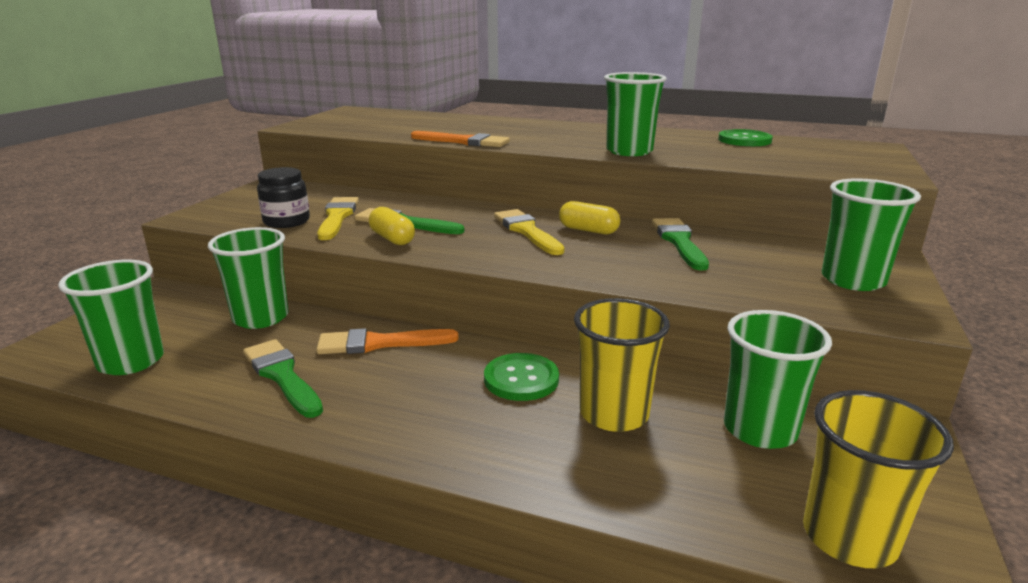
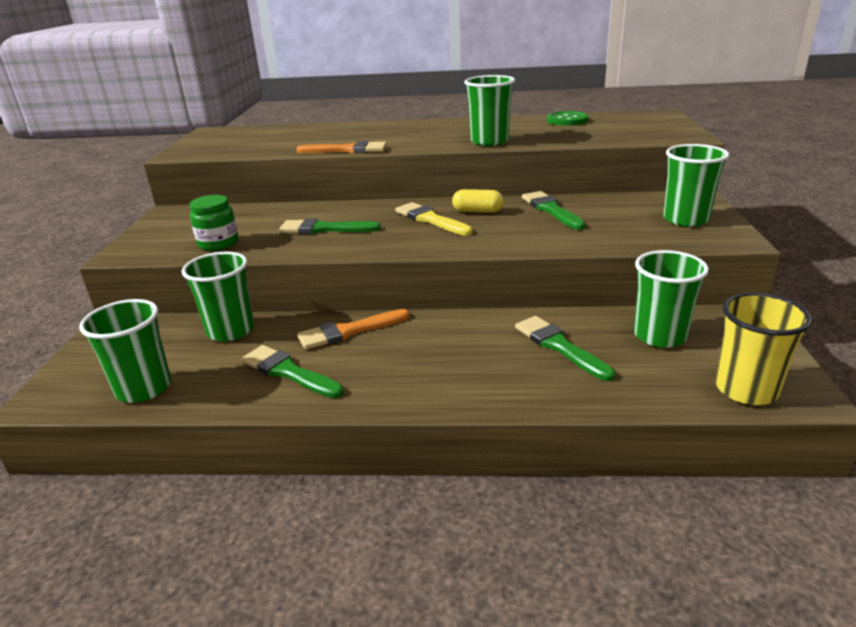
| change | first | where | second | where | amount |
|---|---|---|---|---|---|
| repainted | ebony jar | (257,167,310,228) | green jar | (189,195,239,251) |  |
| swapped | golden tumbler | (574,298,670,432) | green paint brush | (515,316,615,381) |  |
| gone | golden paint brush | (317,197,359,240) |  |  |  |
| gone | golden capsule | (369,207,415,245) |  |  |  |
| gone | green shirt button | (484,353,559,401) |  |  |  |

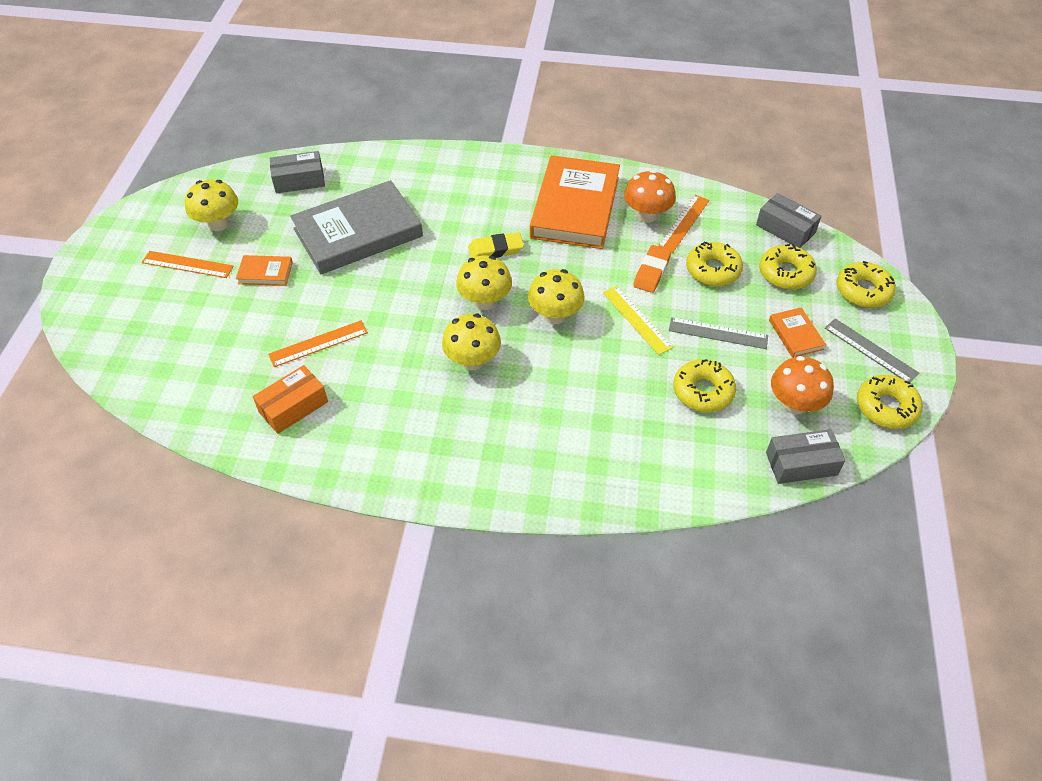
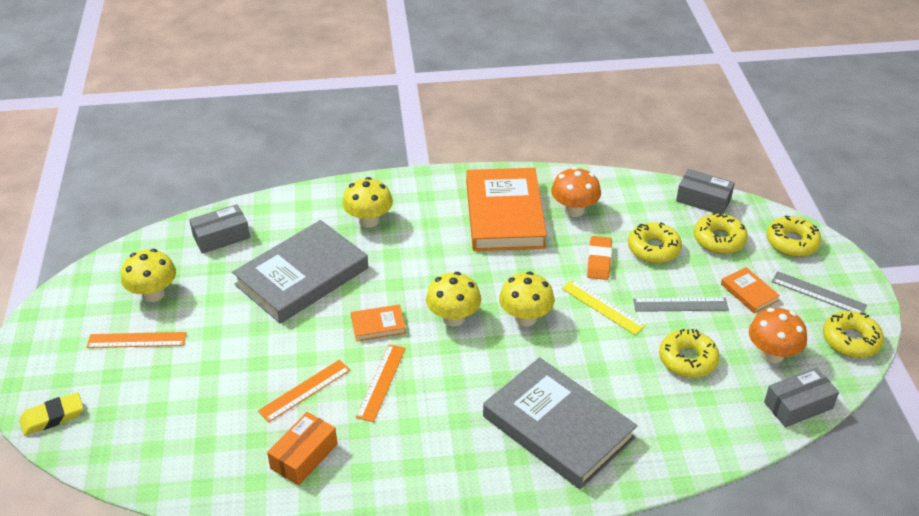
| change | first | where | second | where | amount |
|---|---|---|---|---|---|
| shifted | golden eraser | (468,232,524,258) |  | (19,392,83,436) |  |
| shifted | golden mushroom | (442,314,501,370) |  | (342,177,393,228) |  |
| shifted | bright orange book | (236,255,293,286) |  | (351,304,406,342) |  |
| shifted | bright orange ruler | (658,195,710,253) |  | (356,344,406,422) |  |
| new |  |  | ash-grey book | (483,357,637,490) |  |

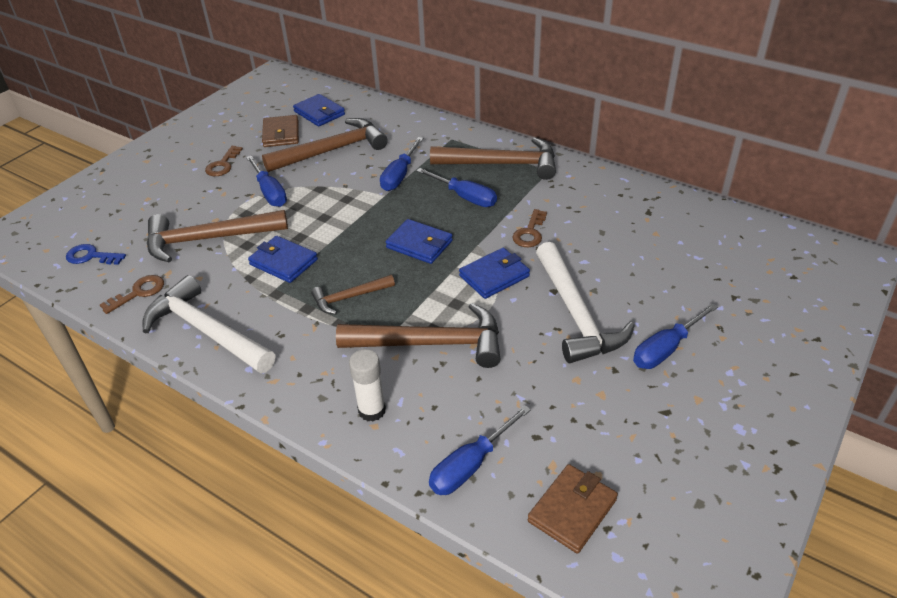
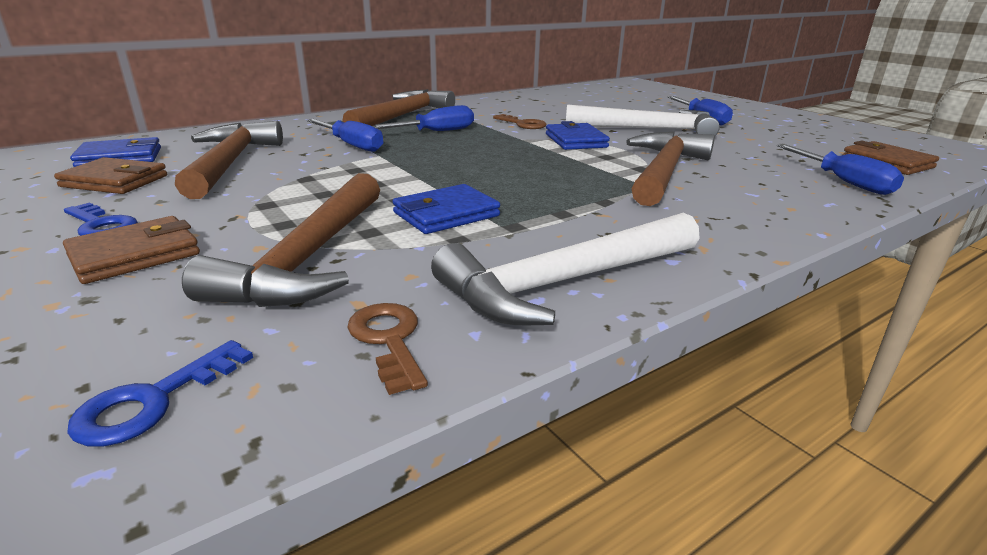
| change | first | where | second | where | amount |
|---|---|---|---|---|---|
| new |  |  | brown wallet | (63,216,200,284) |  |
| repainted | brown latchkey | (205,146,243,176) | blue latchkey | (64,202,138,236) |  |
| gone | blue hand screwdriver | (246,156,287,207) |  |  |  |
| gone | brown carpenter's hammer | (311,275,395,315) |  |  |  |
| gone | pure white glue | (349,349,386,422) |  |  |  |
| gone | blue wallet | (386,219,453,264) |  |  |  |

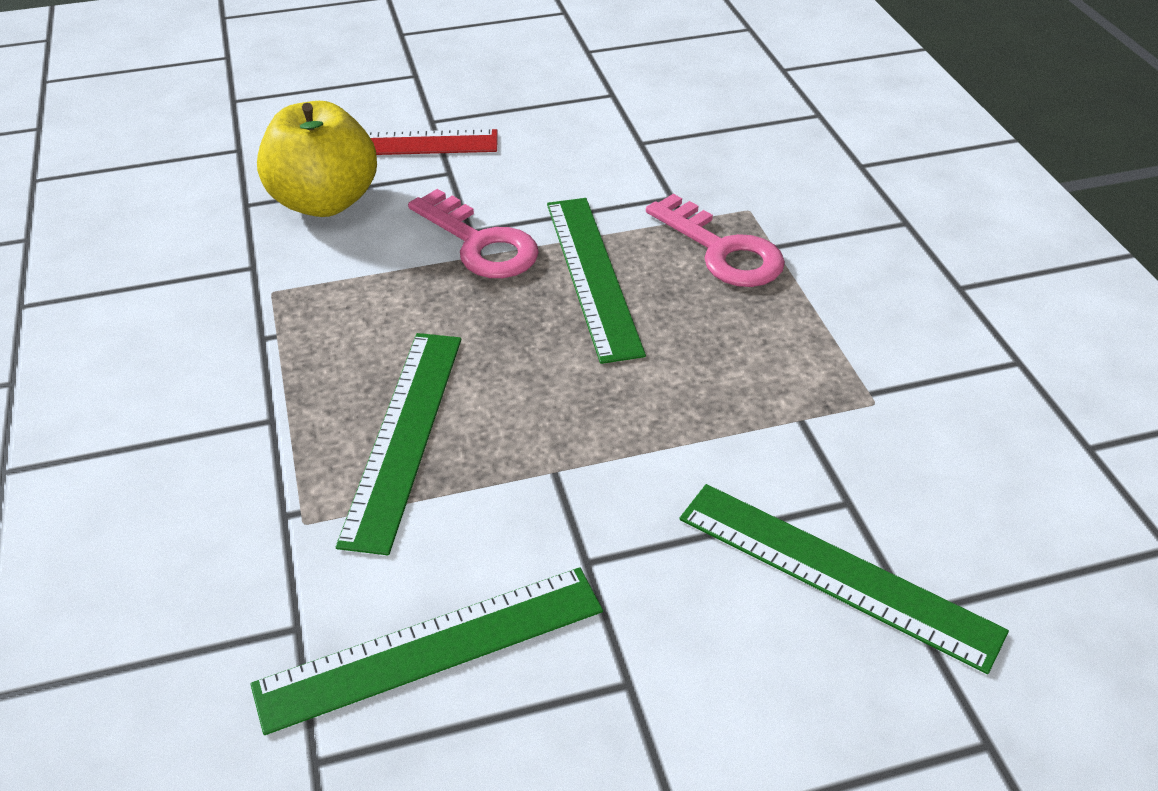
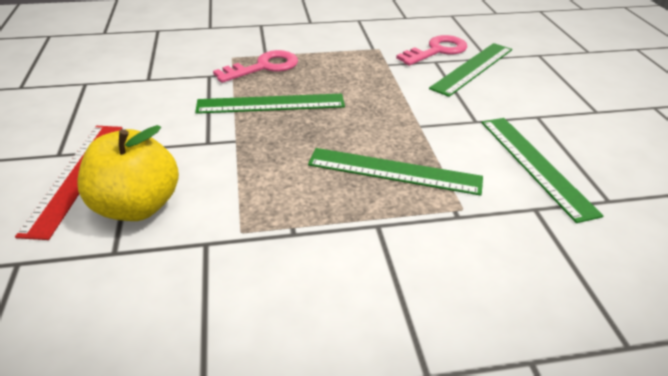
| change | first | where | second | where | amount |
|---|---|---|---|---|---|
| shifted | rosy latchkey | (408,189,539,278) |  | (396,35,467,66) |  |

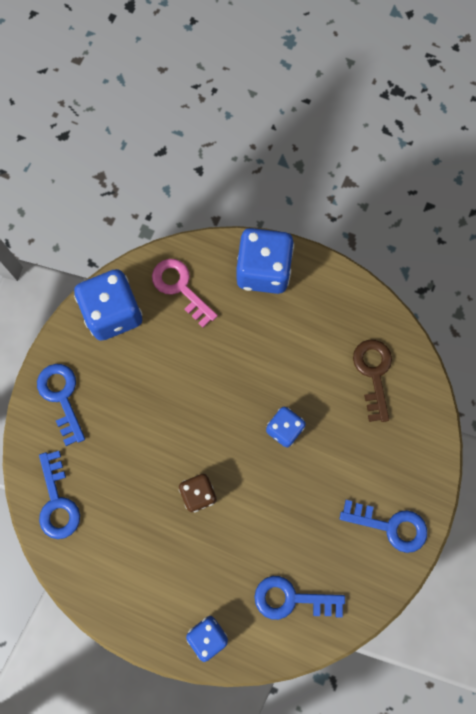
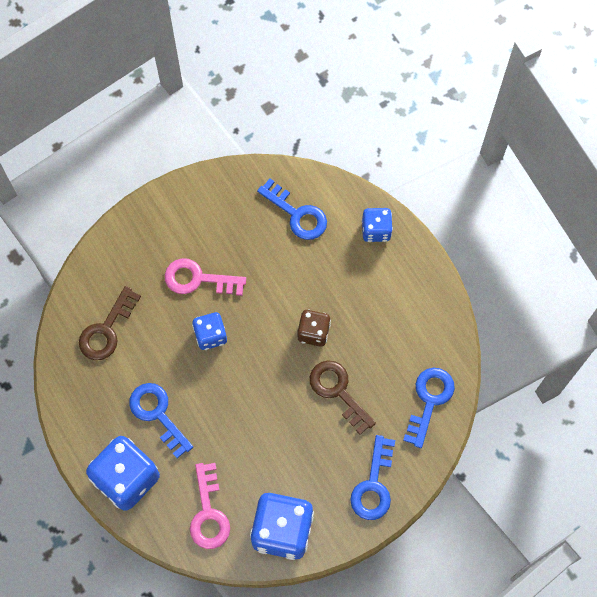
| change | first | where | second | where | amount |
|---|---|---|---|---|---|
| shifted | blue latchkey | (340,500,427,553) |  | (129,383,193,458) |  |
| new |  |  | rosy latchkey | (165,258,246,296) |  |
| new |  |  | brown latchkey | (310,360,376,435) |  |

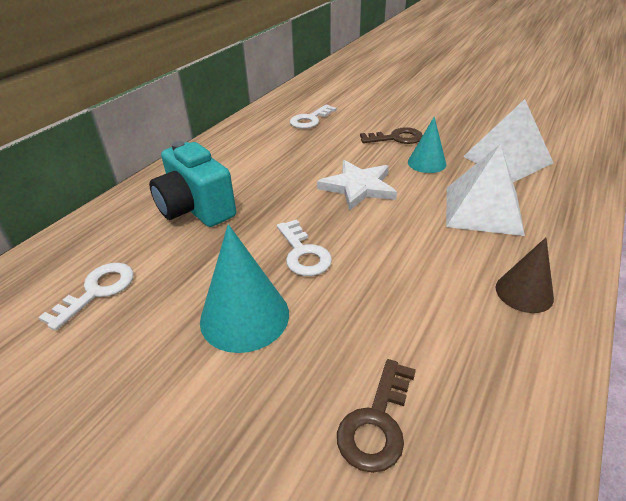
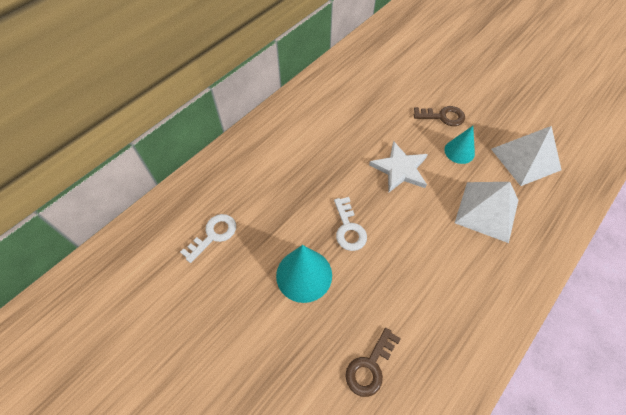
| change | first | where | second | where | amount |
|---|---|---|---|---|---|
| gone | turquoise photo camera | (149,141,236,227) |  |  |  |
| gone | pure white latchkey | (290,105,337,129) |  |  |  |
| gone | brown cone | (496,237,554,313) |  |  |  |

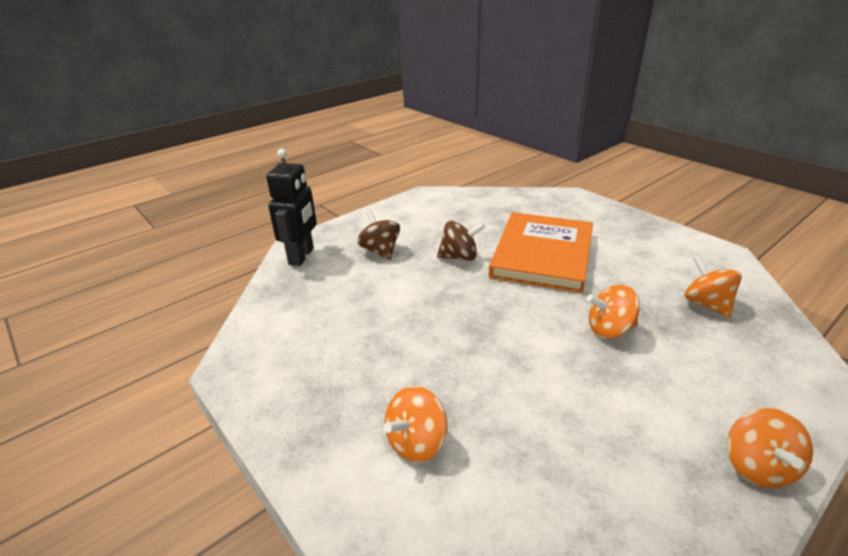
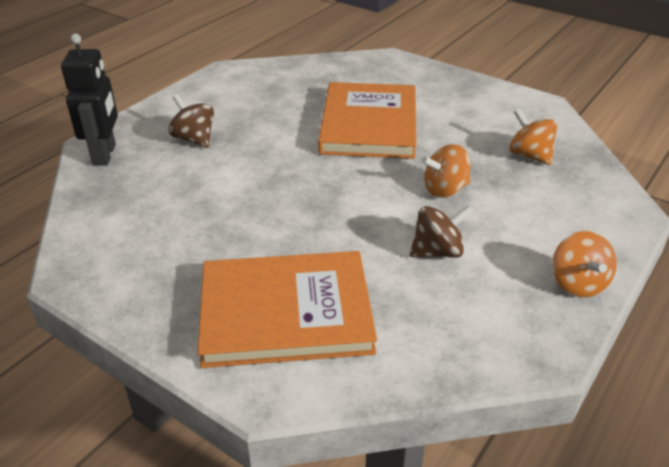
| change | first | where | second | where | amount |
|---|---|---|---|---|---|
| swapped | bright orange toy top | (384,386,447,462) | bright orange book | (197,251,377,368) |  |
| shifted | brown toy top | (437,221,485,261) |  | (410,205,473,258) |  |

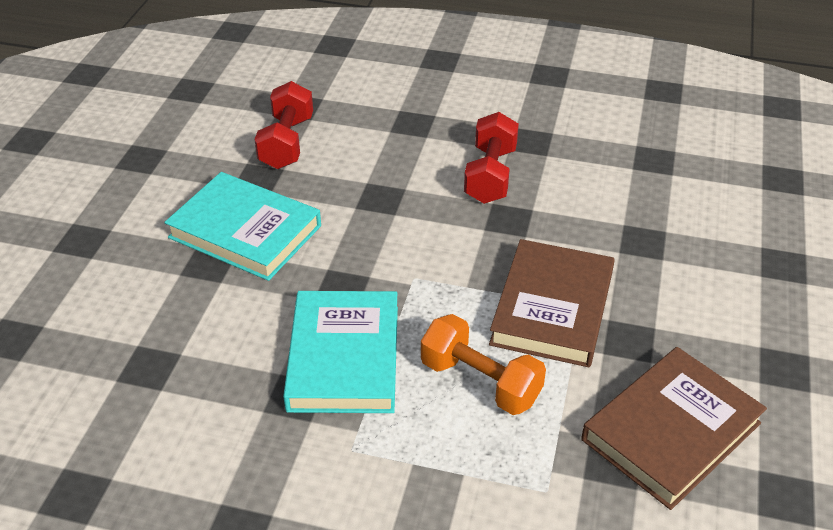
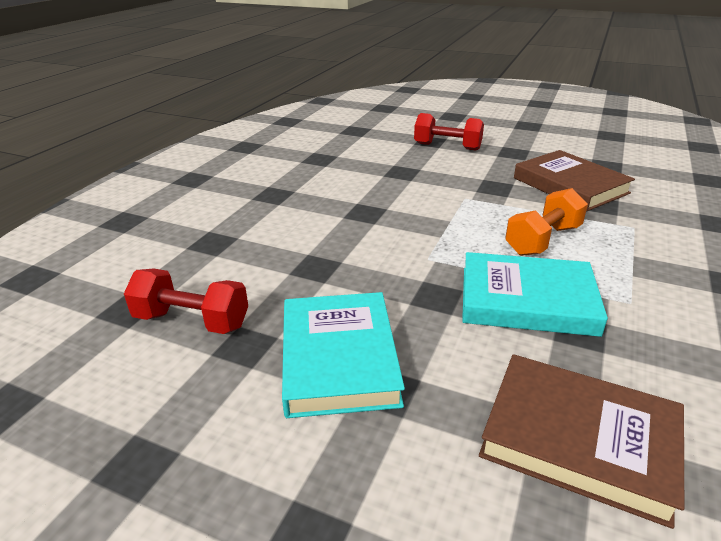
| change | first | where | second | where | amount |
|---|---|---|---|---|---|
| rotated | turquoise book | (164,172,321,281) |  | (282,292,405,418) | 45 degrees counterclockwise |
| shifted | crimson free weight | (464,112,519,204) |  | (414,113,484,151) |  |
| shifted | brown book | (489,239,615,367) |  | (479,354,684,529) |  |

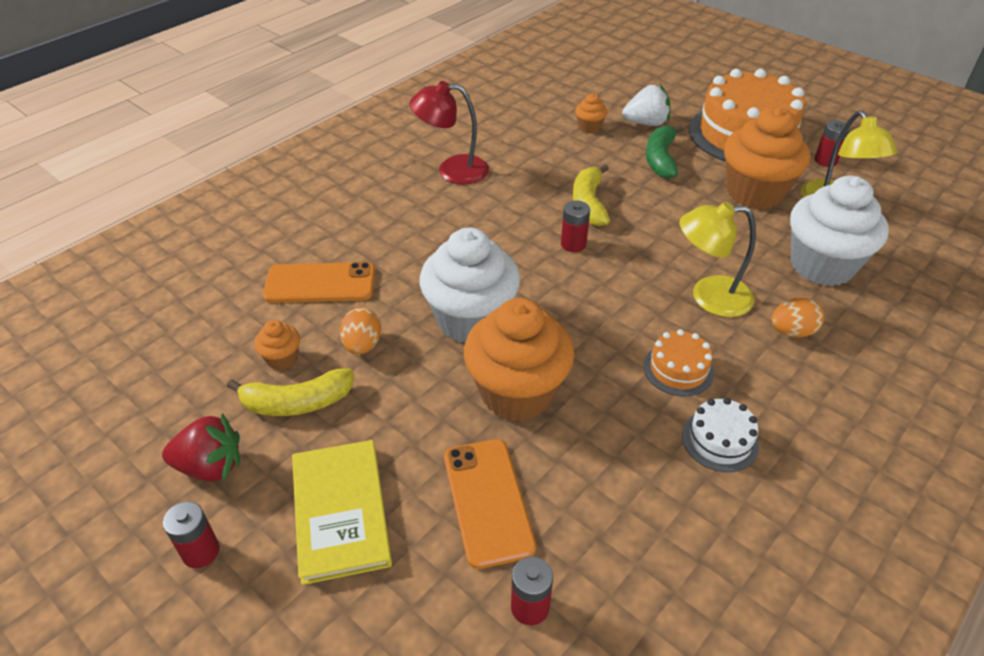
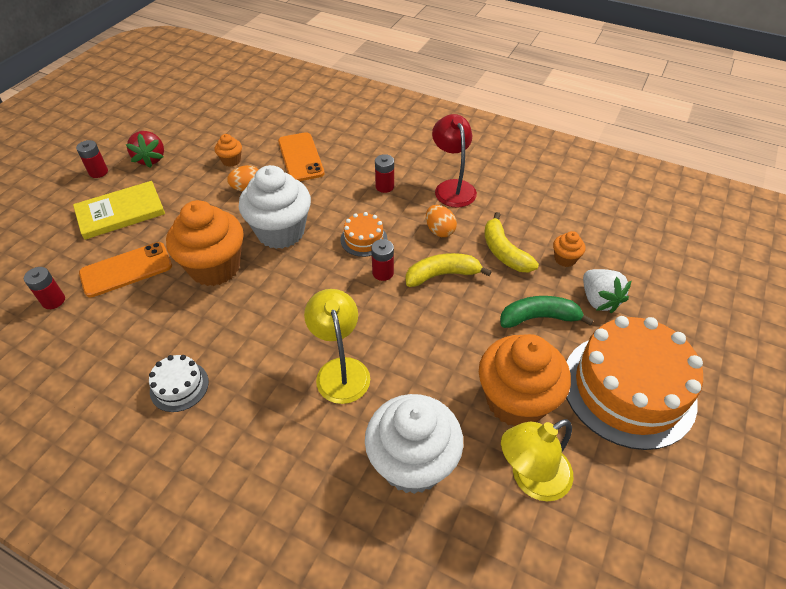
| change | first | where | second | where | amount |
|---|---|---|---|---|---|
| shifted | bright orange gateau | (644,329,714,396) |  | (340,212,388,257) |  |
| shifted | crimson power cell | (814,120,850,167) |  | (375,154,394,193) |  |
| shifted | bright orange egg | (772,297,824,337) |  | (426,205,457,237) |  |
| shifted | golden banana fruit | (227,368,354,416) |  | (484,212,539,272) |  |

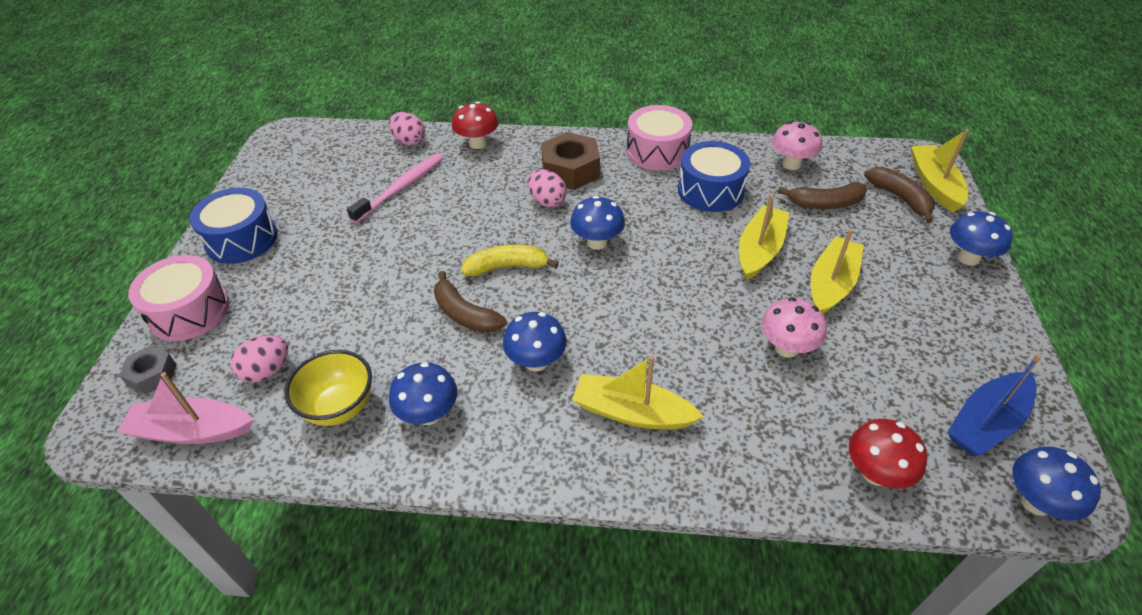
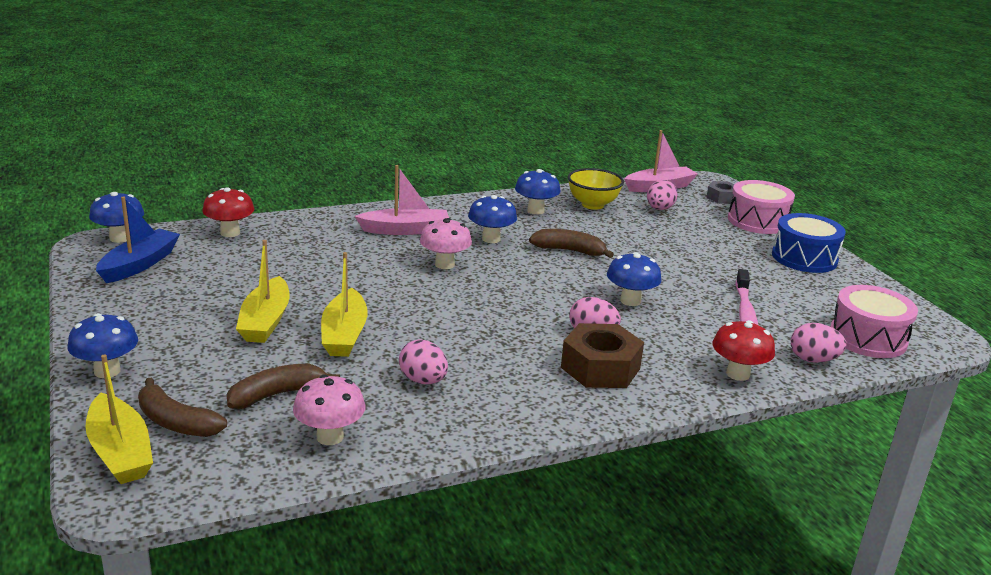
| change | first | where | second | where | amount |
|---|---|---|---|---|---|
| repainted | golden sailboat | (572,355,704,429) | rosy sailboat | (355,165,449,235) |  |
| swapped | blue drum | (678,141,750,212) | rosy egg | (399,339,448,384) |  |
| shifted | rosy mushroom | (761,297,827,358) |  | (420,218,472,269) |  |
| shifted | blue mushroom | (570,196,625,250) |  | (607,252,662,306) |  |
| shifted | rosy drum | (627,105,692,171) |  | (830,285,918,358) |  |
| gone | golden banana fruit | (461,245,559,276) |  |  |  |

